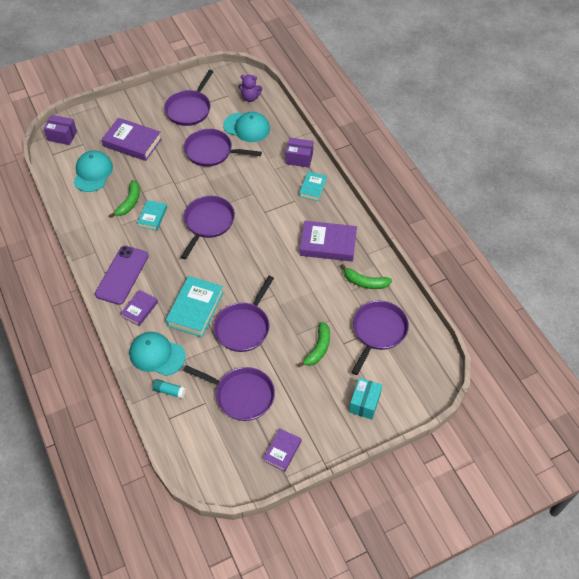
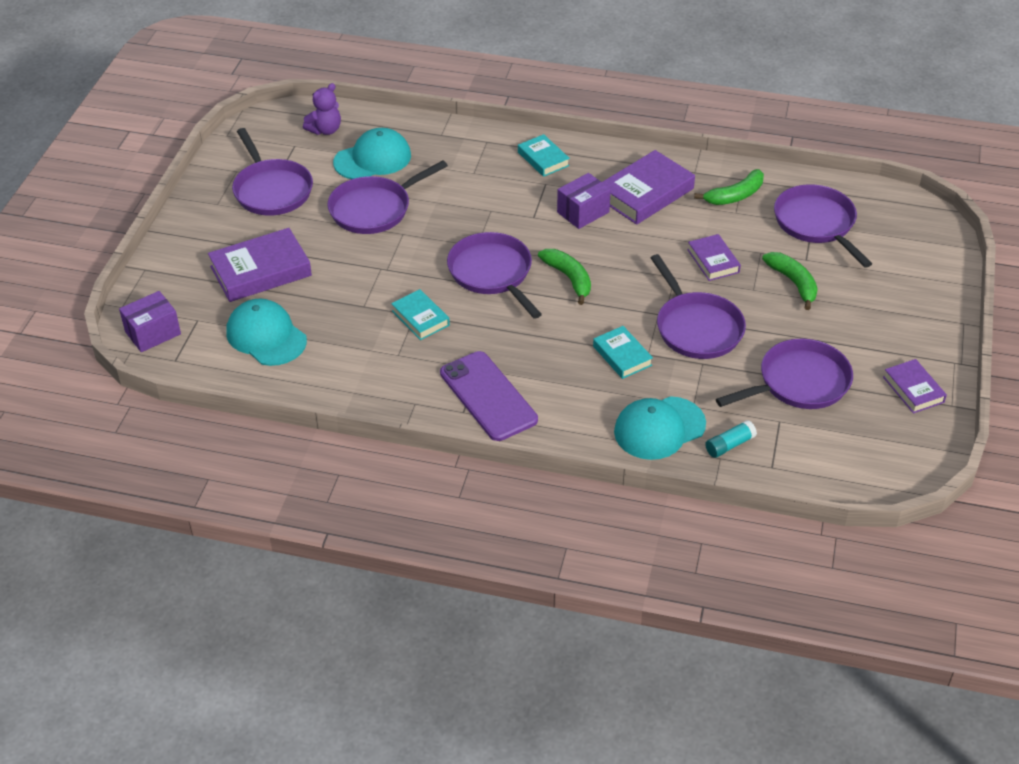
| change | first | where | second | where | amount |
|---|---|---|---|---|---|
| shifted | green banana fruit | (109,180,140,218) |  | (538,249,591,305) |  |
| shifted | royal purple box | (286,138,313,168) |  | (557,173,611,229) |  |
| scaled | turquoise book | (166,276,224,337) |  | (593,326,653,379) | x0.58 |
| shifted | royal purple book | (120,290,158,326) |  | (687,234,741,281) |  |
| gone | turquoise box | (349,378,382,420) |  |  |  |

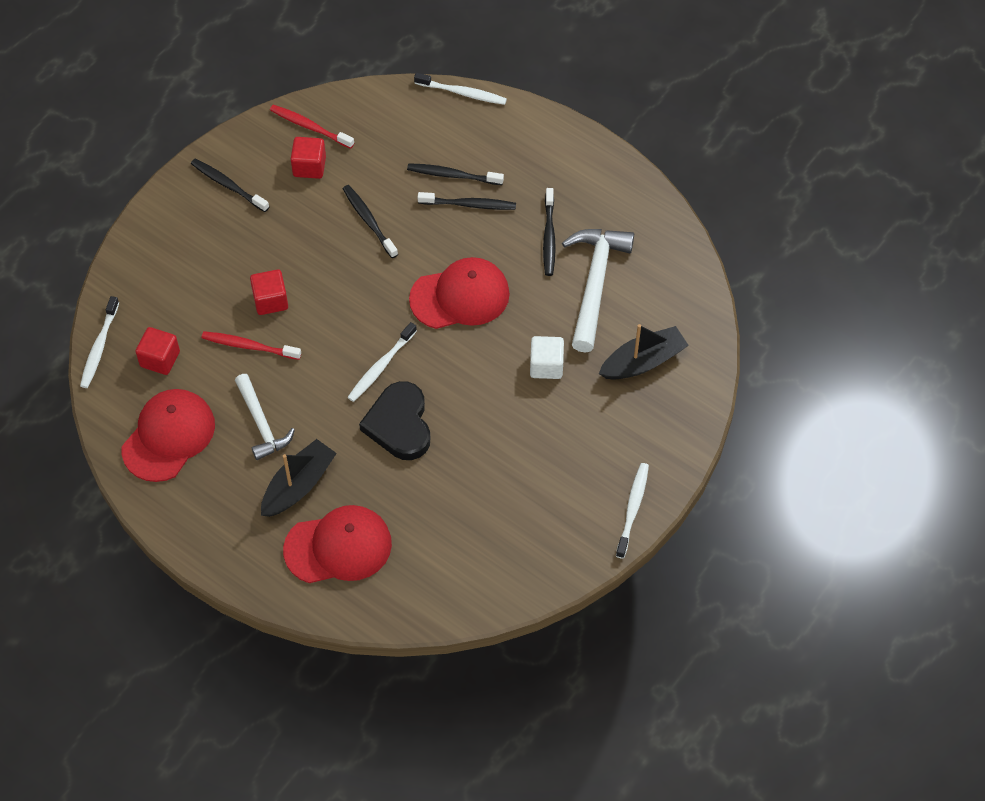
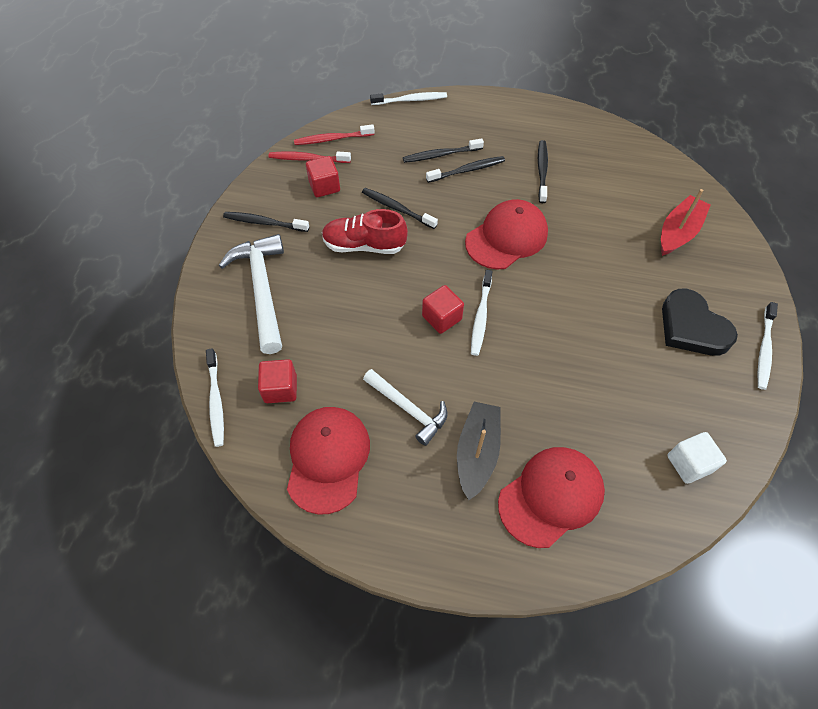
| change | first | where | second | where | amount |
|---|---|---|---|---|---|
| shifted | pure white carpenter's hammer | (562,229,634,353) |  | (219,234,284,354) |  |
| shifted | crimson dental brush | (201,331,301,360) |  | (294,124,375,145) |  |
| new |  |  | crimson shoe | (322,209,408,254) |  |
| shifted | crimson solid cube | (250,269,288,315) |  | (422,285,464,334) |  |
| rotated | ebony dental brush | (543,188,556,276) |  | (538,140,548,203) | 150 degrees counterclockwise |
| repainted | ebony sailboat | (599,324,689,380) | crimson sailboat | (661,189,711,256) |  |
| shifted | ebony heart shape | (359,381,431,460) |  | (662,289,738,356) |  |
| shifted | pure white solid cube | (530,336,564,379) |  | (667,432,727,484) |  |
| rotated | pure white dental brush | (616,463,649,559) |  | (758,302,778,390) | 150 degrees counterclockwise |

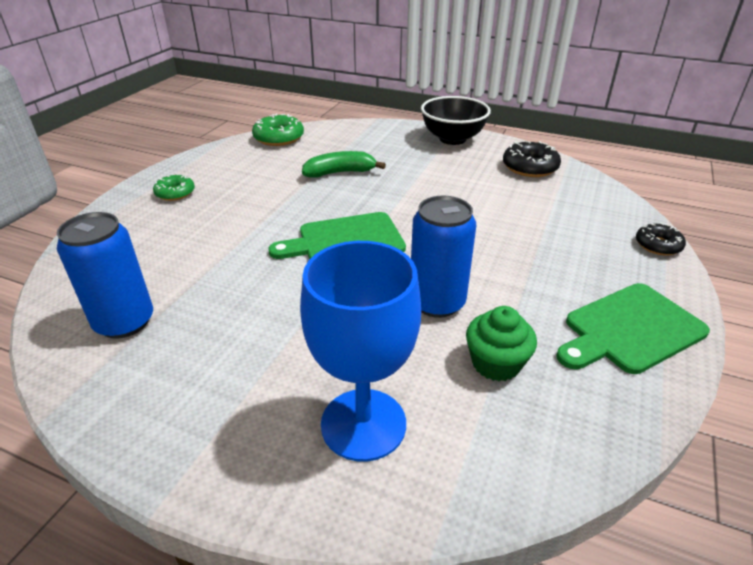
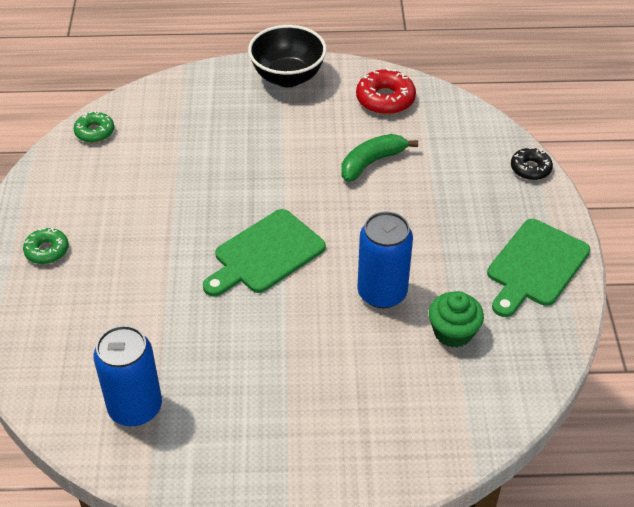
| change | first | where | second | where | amount |
|---|---|---|---|---|---|
| scaled | green glazed donut | (252,114,304,146) |  | (73,111,114,143) | x0.65 |
| shifted | green banana fruit | (302,151,386,178) |  | (341,134,418,182) |  |
| repainted | ebony glazed donut | (503,141,561,177) | crimson glazed donut | (356,68,416,115) |  |
| gone | blue goblet | (300,241,421,462) |  |  |  |

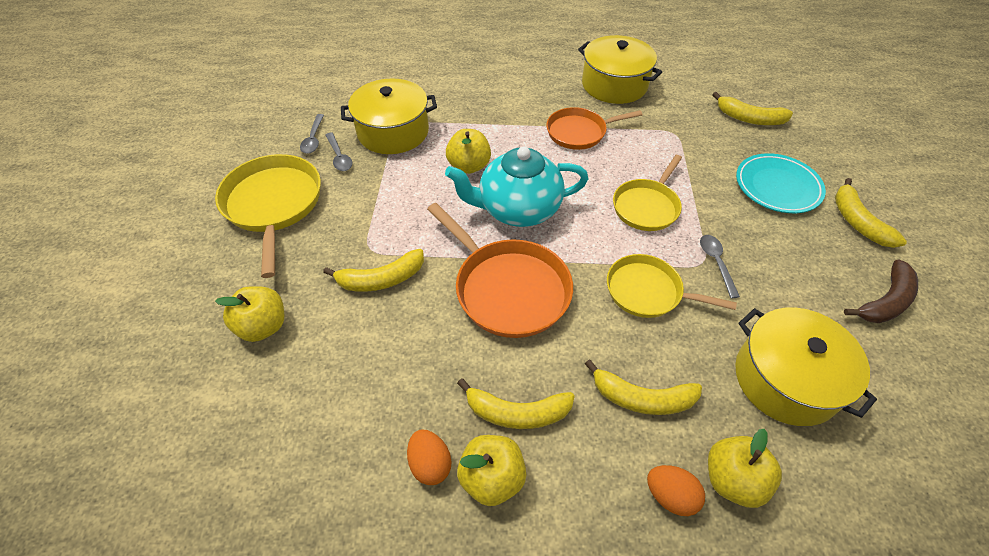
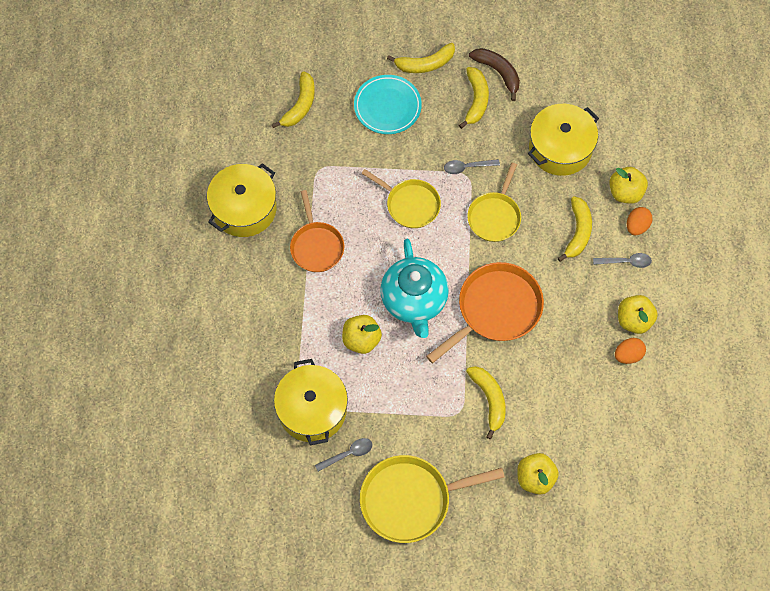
| change | first | where | second | where | amount |
|---|---|---|---|---|---|
| shifted | golden banana fruit | (457,378,575,429) |  | (459,67,489,129) |  |
| shifted | ash-grey tablespoon | (300,114,324,154) |  | (593,253,652,268) |  |

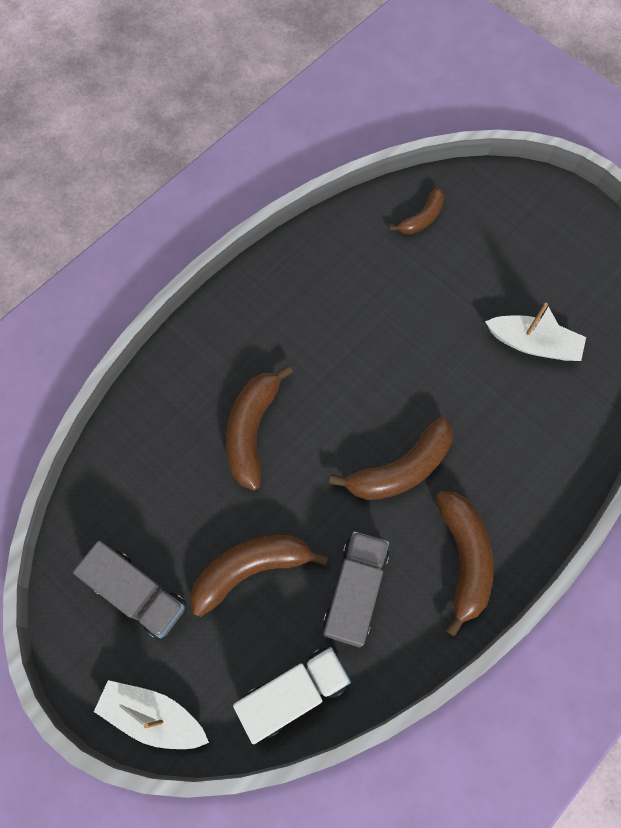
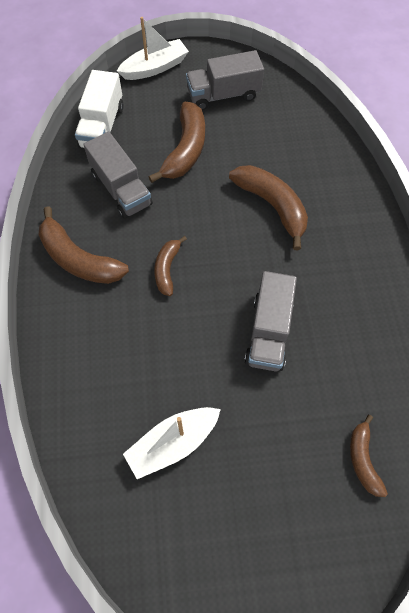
| change | first | where | second | where | amount |
|---|---|---|---|---|---|
| scaled | brown banana fruit | (329,417,453,500) |  | (154,236,187,296) | x0.59 |
| new |  |  | ash-grey toy truck | (244,271,297,371) |  |

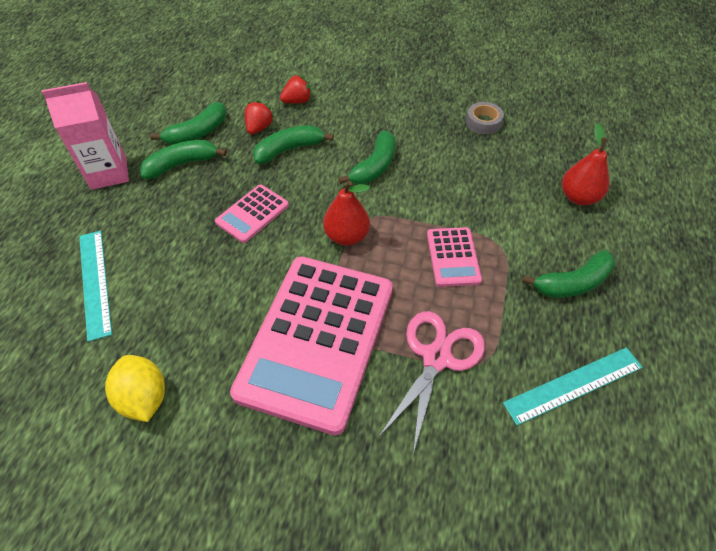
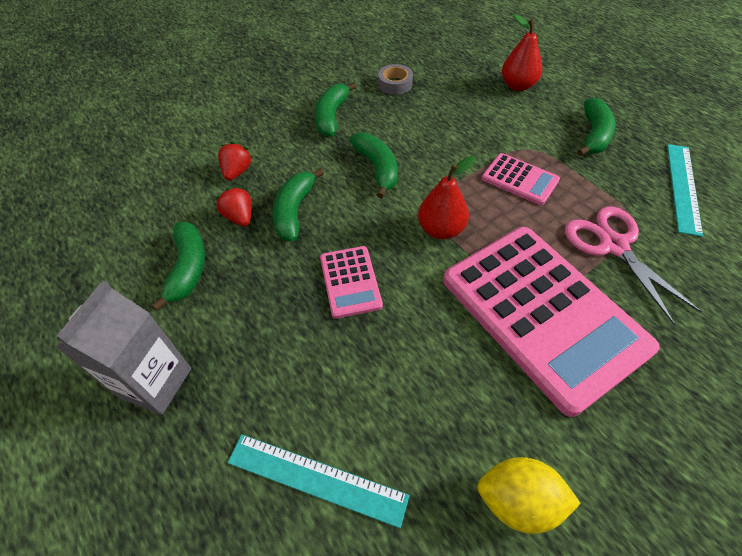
| change | first | where | second | where | amount |
|---|---|---|---|---|---|
| repainted | rosy carton | (41,82,129,190) | ash-grey carton | (56,280,191,415) |  |
| shifted | green banana fruit | (140,140,227,179) |  | (315,82,357,137) |  |

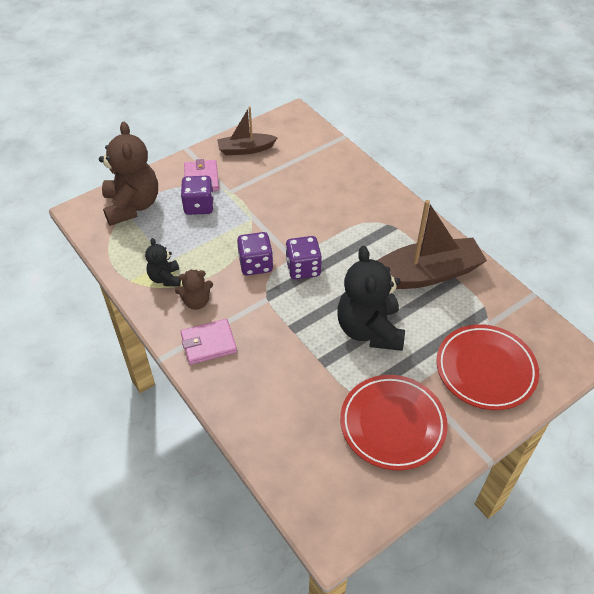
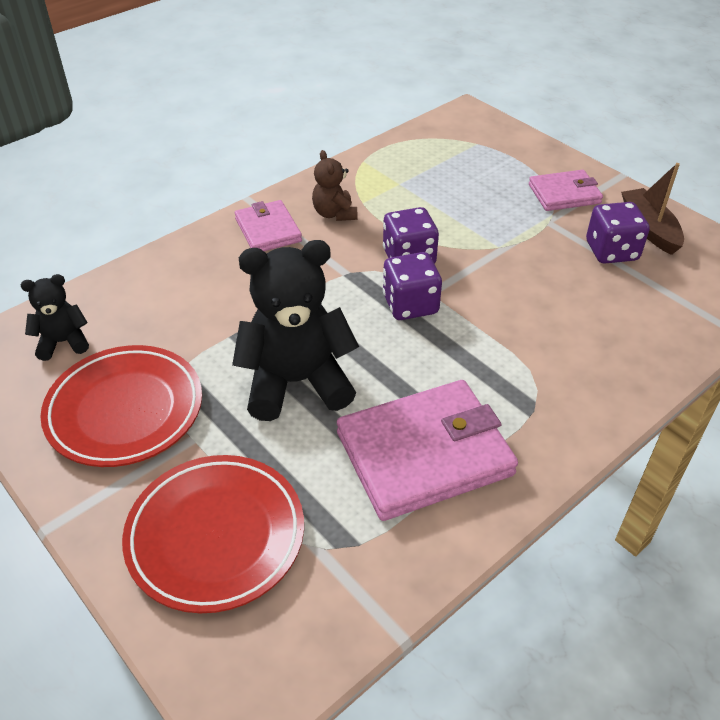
| change | first | where | second | where | amount |
|---|---|---|---|---|---|
| shifted | ebony teddy bear | (145,238,181,286) |  | (21,274,89,361) |  |
| swapped | brown sailboat | (377,200,487,289) | rosy wallet | (337,380,518,521) |  |
| shifted | royal purple game die | (181,176,214,215) |  | (586,202,650,264) |  |
| gone | brown teddy bear | (99,122,158,226) |  |  |  |

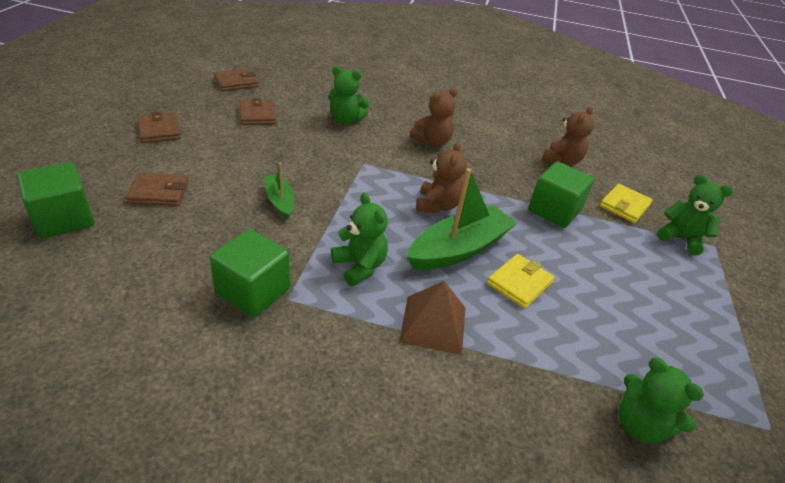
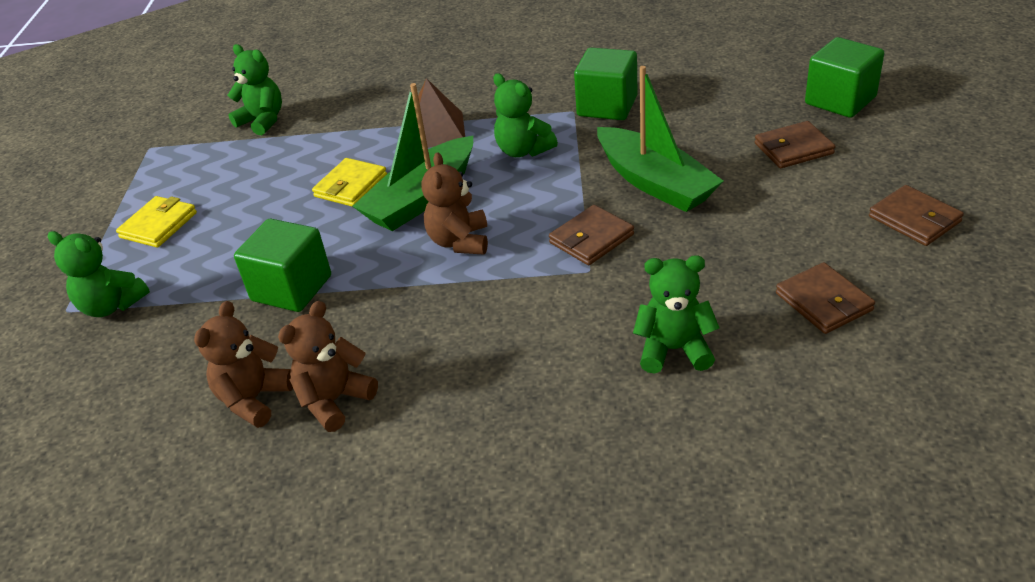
| change | first | where | second | where | amount |
|---|---|---|---|---|---|
| shifted | golden wallet | (600,184,653,223) |  | (116,196,197,248) |  |
| shifted | brown teddy bear | (410,88,457,146) |  | (278,301,378,432) |  |
| shifted | brown wallet | (214,68,259,91) |  | (549,205,634,265) |  |
| scaled | green sailboat | (265,162,295,220) |  | (597,66,723,212) | x1.88 |

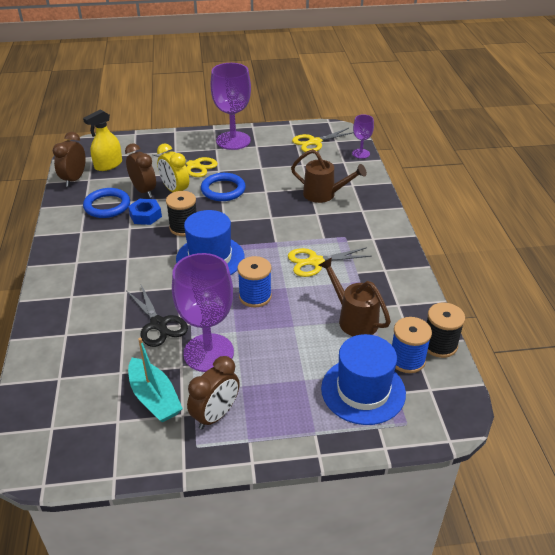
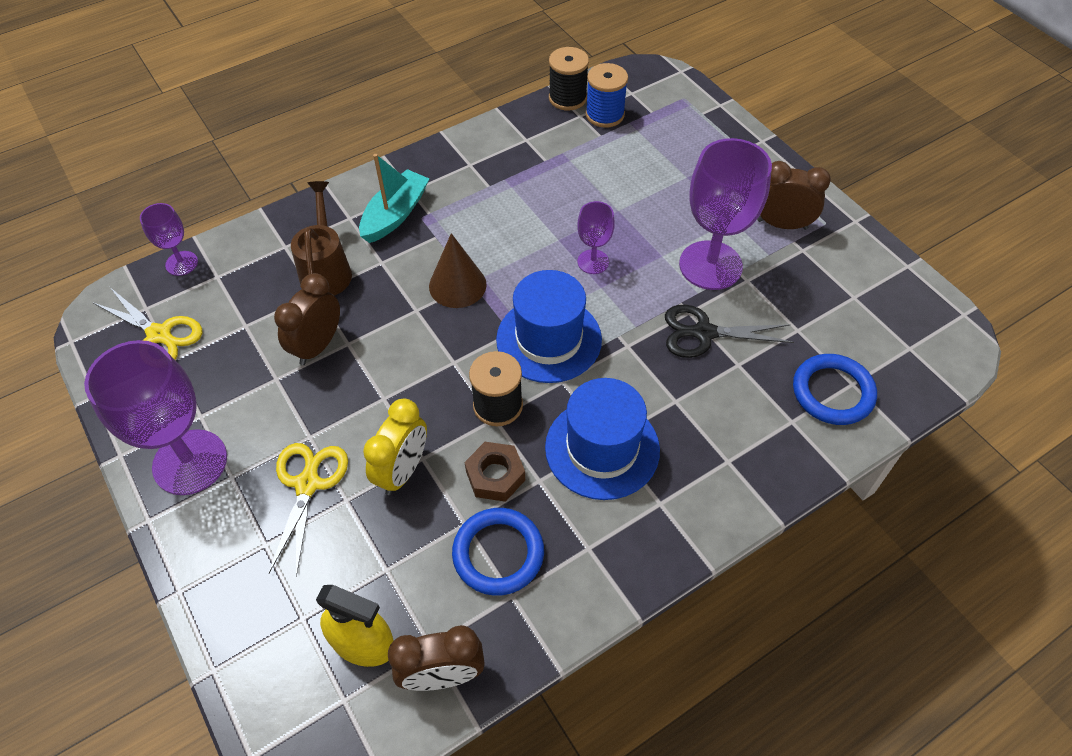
| change | first | where | second | where | amount |
|---|---|---|---|---|---|
| shifted | brown alarm clock | (125,143,156,198) |  | (274,273,340,365) |  |
| shifted | turquoise sailboat | (128,338,183,423) |  | (359,154,429,243) |  |
| new |  |  | brown cone | (429,233,487,308) |  |
| repainted | blue hex nut | (128,199,162,225) | brown hex nut | (465,442,525,502) |  |
| shifted | blue hat | (321,334,406,425) |  | (545,378,660,500) |  |
| swapped | blue reel of thread | (237,256,272,308) | royal purple goblet | (577,201,615,274) |  |
| rotated | ebony scissors | (127,285,188,347) |  | (665,305,794,358) | 120 degrees counterclockwise |
| shifted | blue ring | (201,173,246,201) |  | (793,354,877,425) |  |
| gone | golden scissors | (288,247,372,277) |  |  |  |
| gone | brown watering can | (319,257,391,336) |  |  |  |

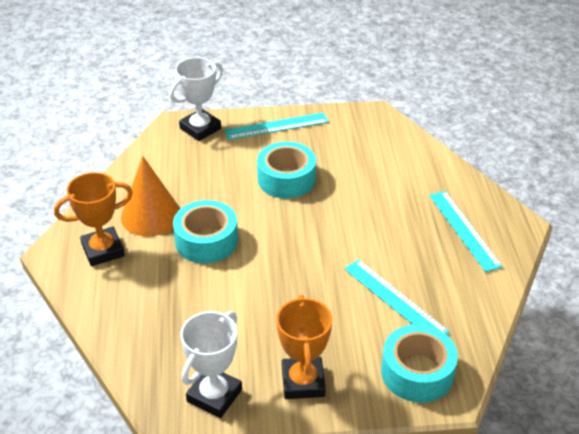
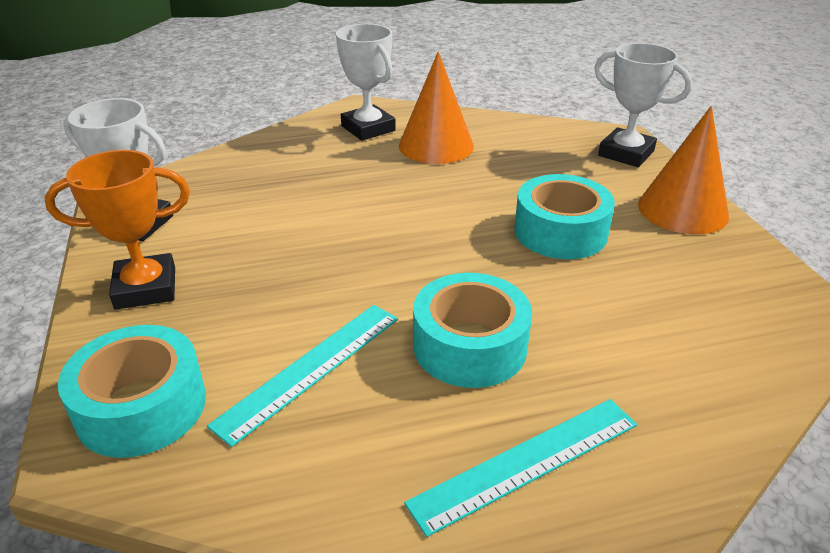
| change | first | where | second | where | amount |
|---|---|---|---|---|---|
| repainted | bright orange prize cup | (54,172,133,266) | pure white prize cup | (336,24,396,141) |  |
| shifted | turquoise sticky tape | (173,200,238,264) |  | (413,273,532,388) |  |
| swapped | turquoise ruler | (224,113,328,140) | bright orange cone | (638,106,729,235) |  |

